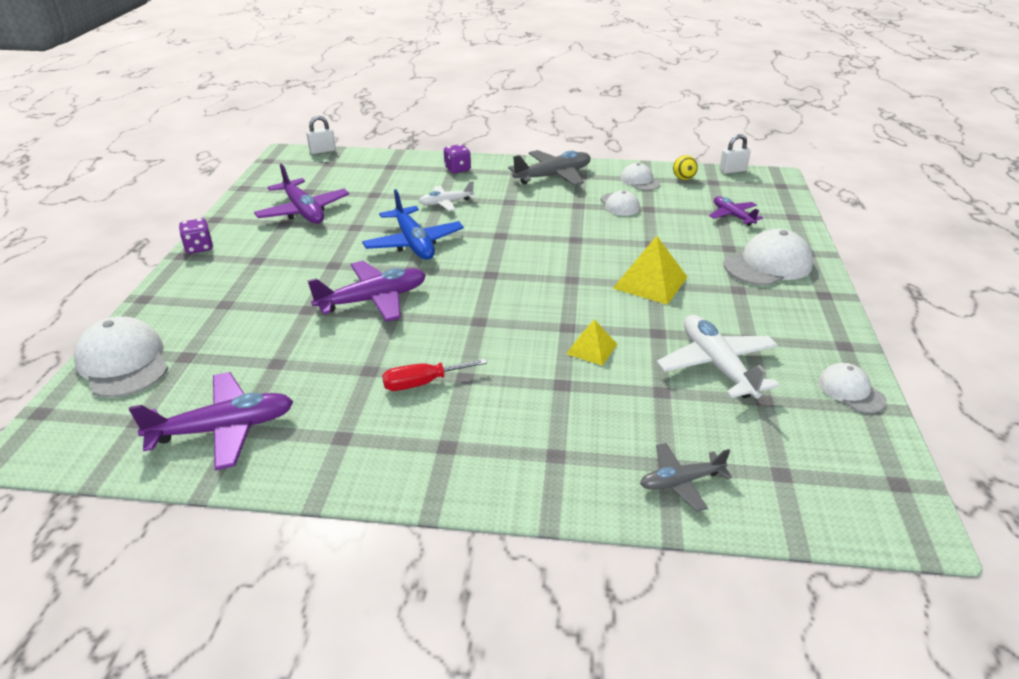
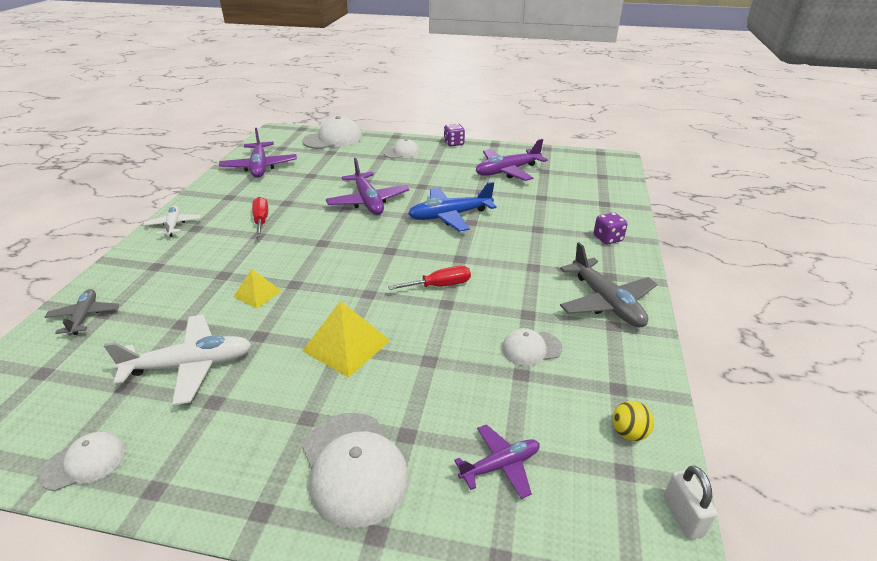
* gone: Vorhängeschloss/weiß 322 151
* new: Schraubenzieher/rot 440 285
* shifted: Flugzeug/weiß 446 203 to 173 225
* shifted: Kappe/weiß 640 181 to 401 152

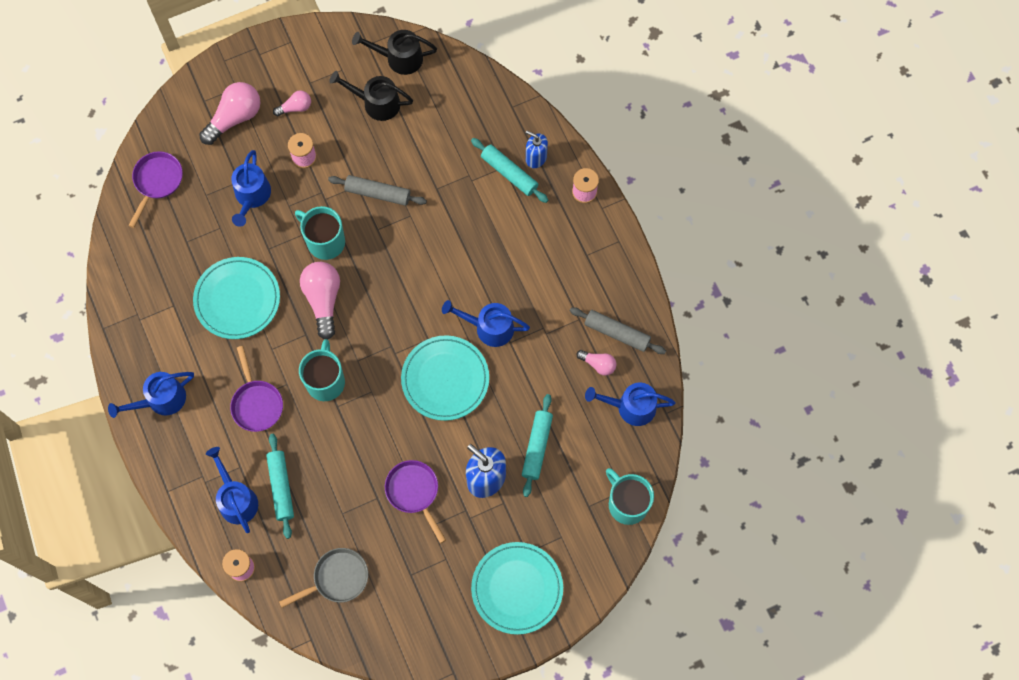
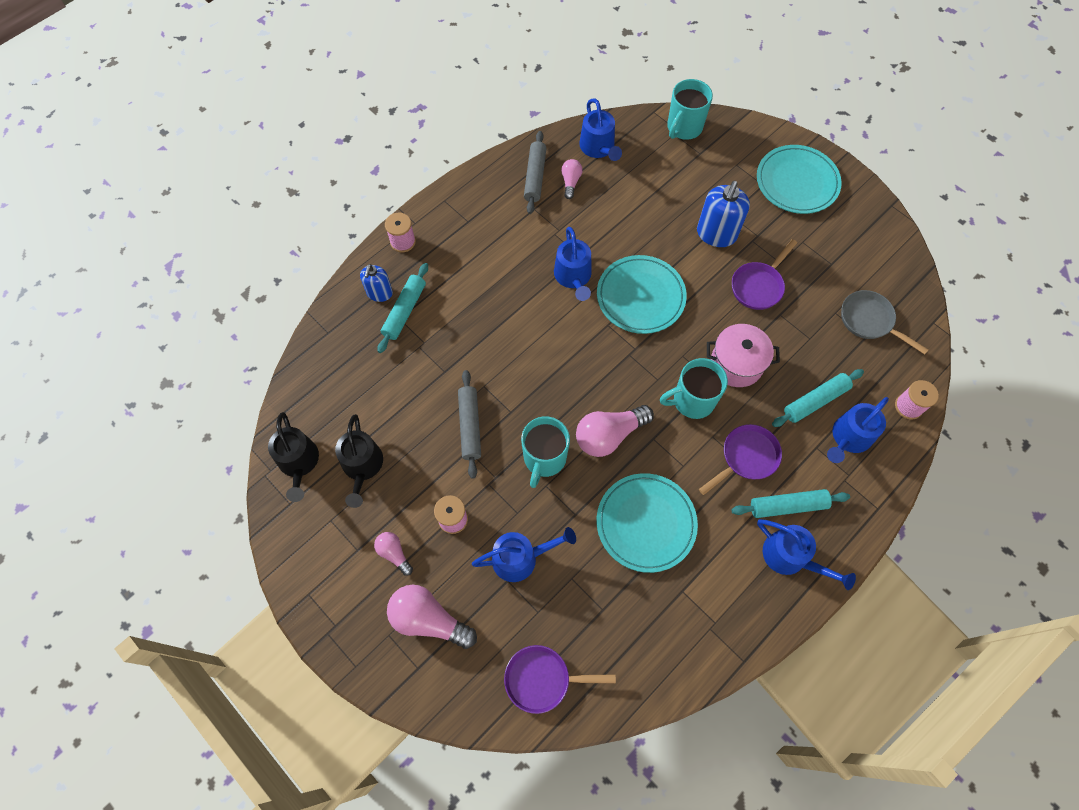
* new: Kochtopf/rosa 736 364
* shifted: Nudelholz/türkis 537 447 to 787 506

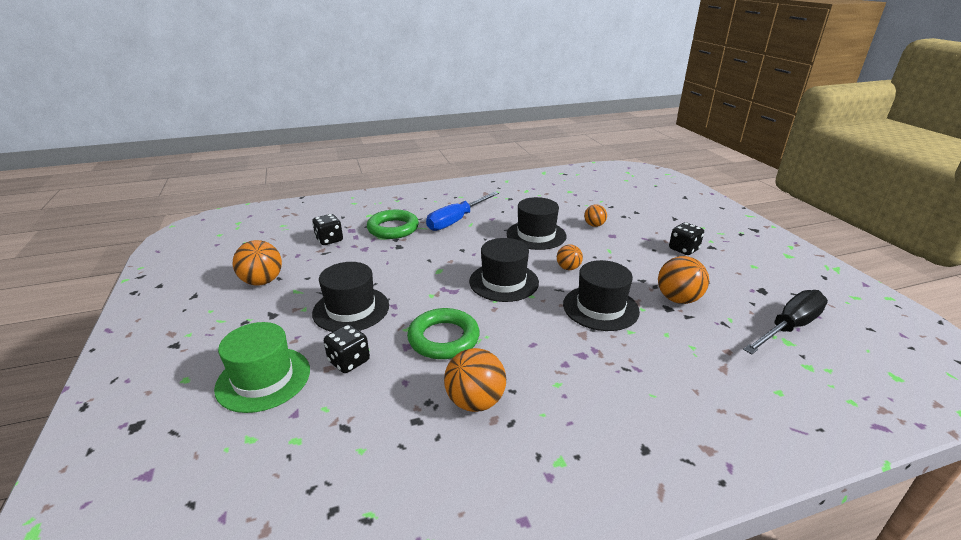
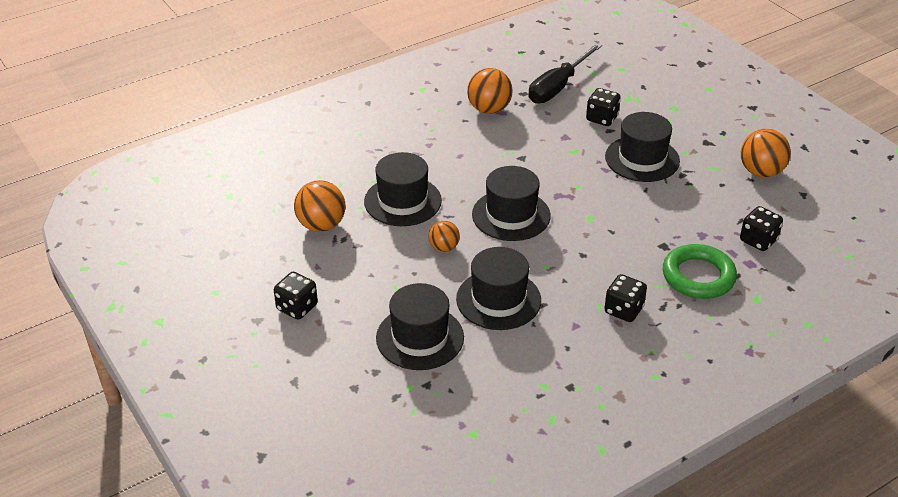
* gone: Hut/grün 263 379
* gone: Ring/grün 443 338
* shifted: Schraubenzieher/schwarz 789 327 to 558 87
* swapped: Schraubenzieher/blau 456 220 to Spielwürfel/schwarz 623 310
* swapped: Ball/orange 594 225 to Hut/schwarz 420 337

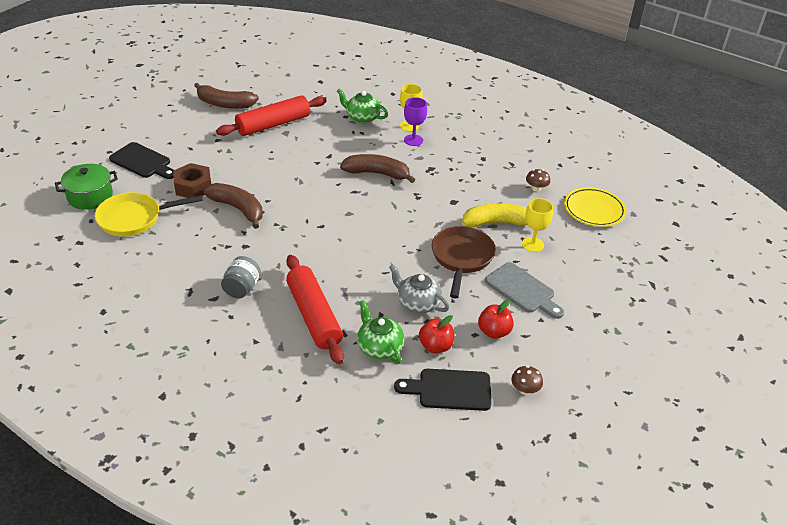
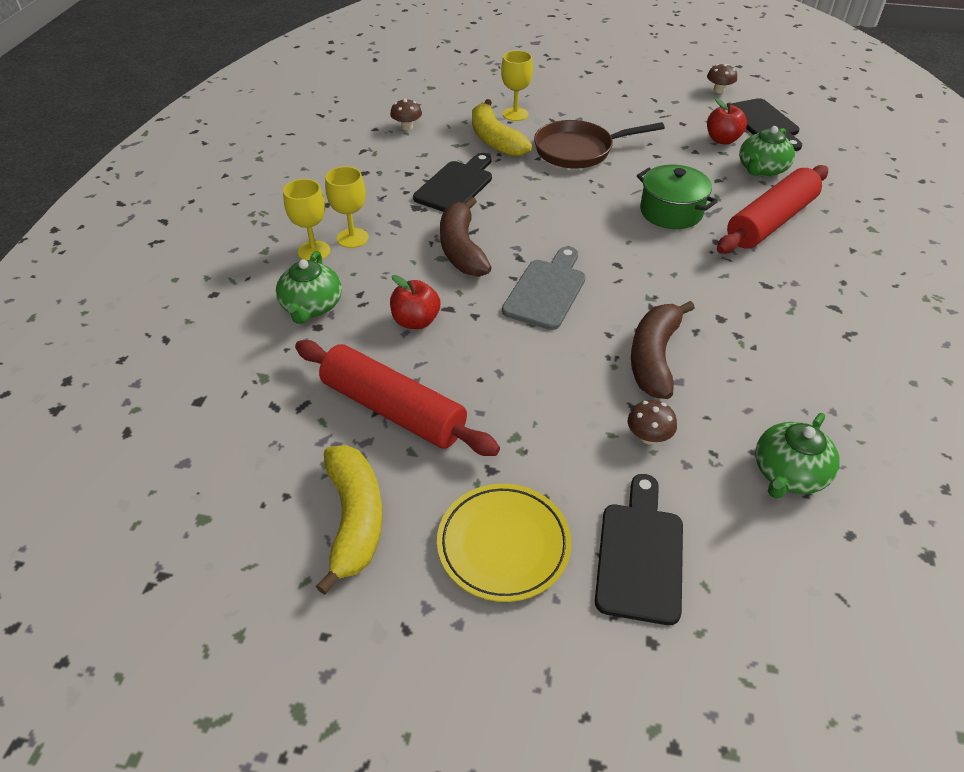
* gone: Einmachglas/grau 242 288
* gone: Teekanne/grau 417 303
* new: Schneidebrett/schwarz 456 185
* shifted: Kochtopf/grün 90 196 to 671 212
* shifted: Apfel/rot 494 332 to 416 321
* shifted: Schneidebrett/grau 522 290 to 546 291
* shifted: Teller/gelb 594 210 to 503 545
* swapped: Pfanne/gelb 134 218 to Teekanne/grün 788 474
* swapped: Sechskantmutter/braun 193 187 to Pilz/braun 648 437
* repainted: Banane/braun 225 104 to Banane/gelb 354 519
* repainted: Kelch/lila 413 140 to Kelch/gelb 352 238

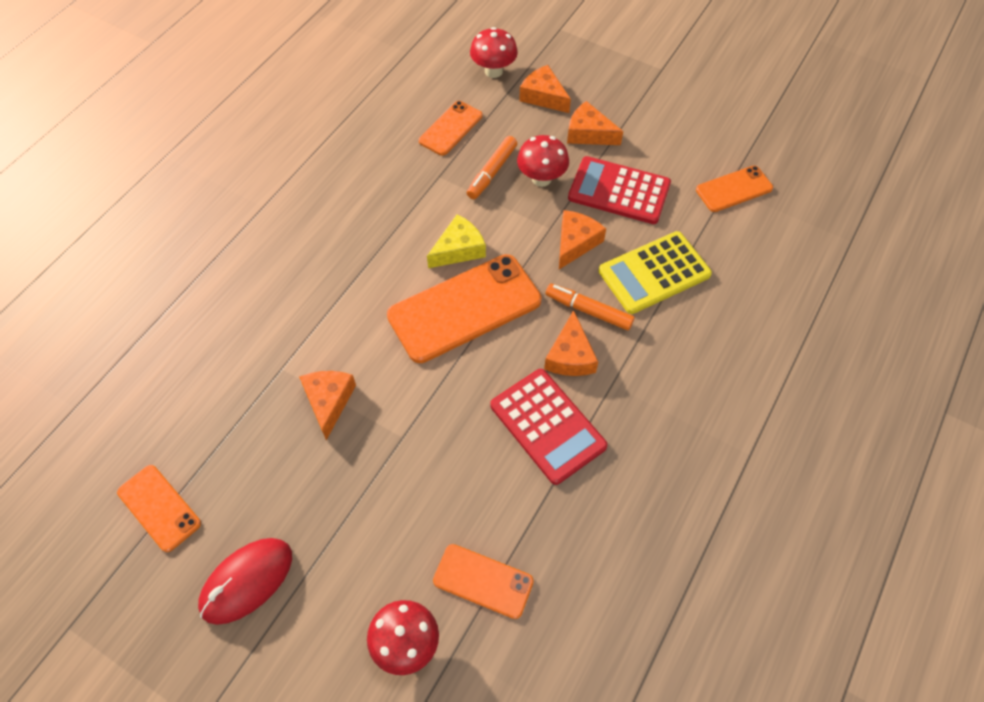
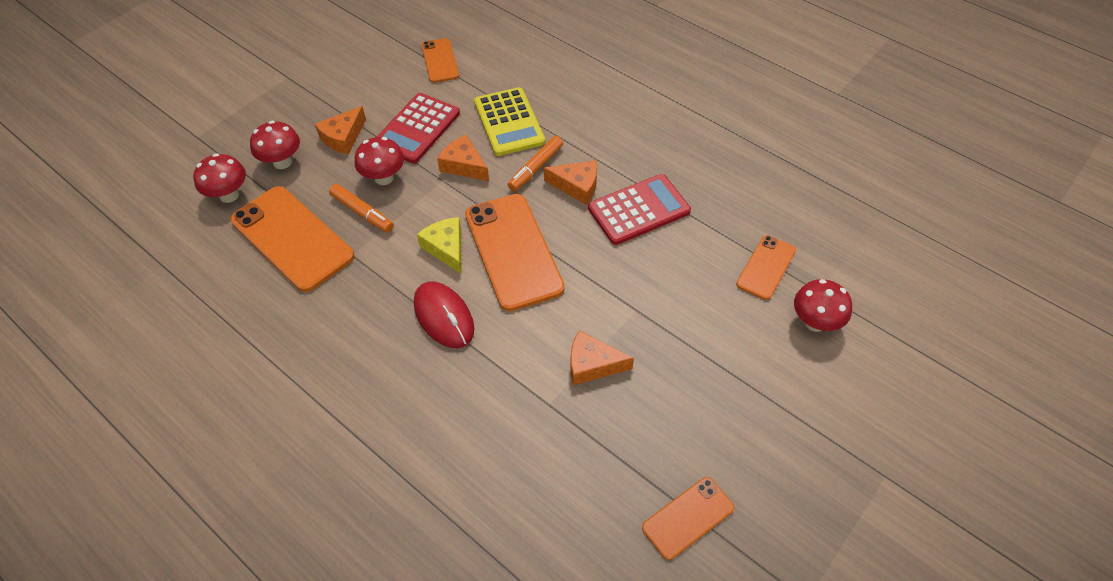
* shifted: Computermaus/rot 247 581 to 444 317
* swapped: Käse/orange 543 96 to Pilz/rot 282 162
* scaled: Handy/orange 451 128 = 292 238 x1.84

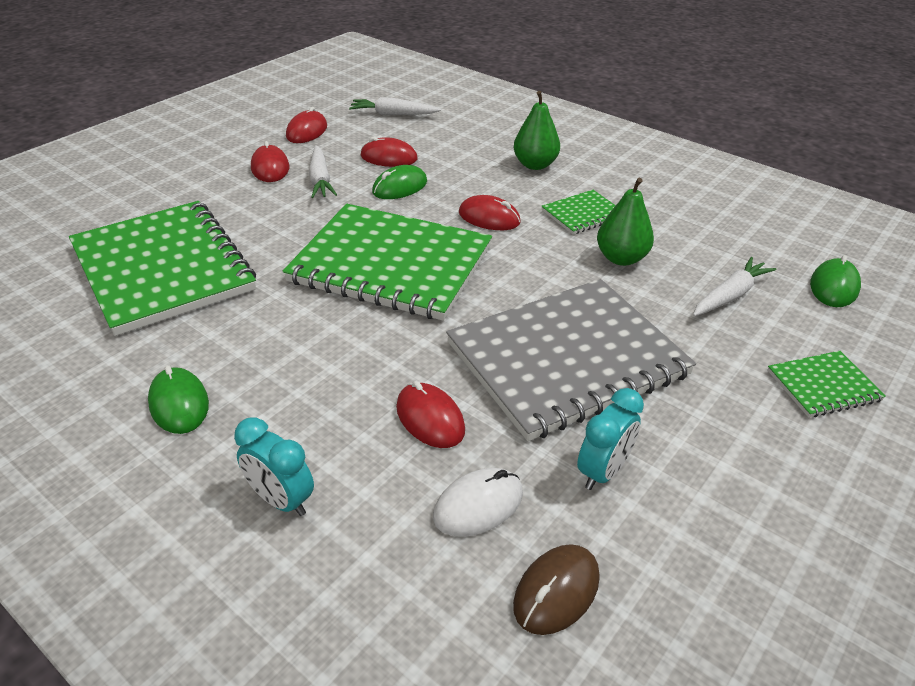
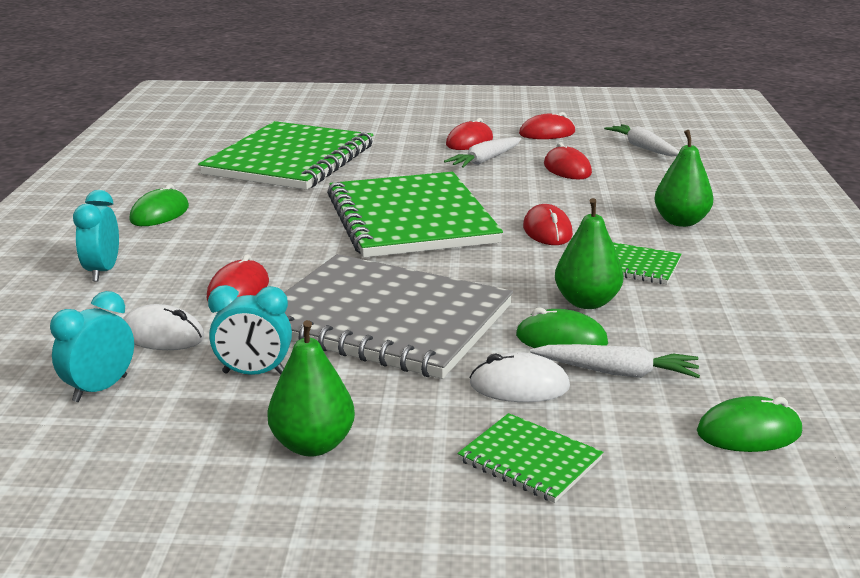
* new: Birne/grün 313 445
* new: Computermaus/weiß 519 386
* shifted: Computermaus/grün 400 187 to 561 340
* swapped: Computermaus/braun 556 591 to Wecker/türkis 100 389

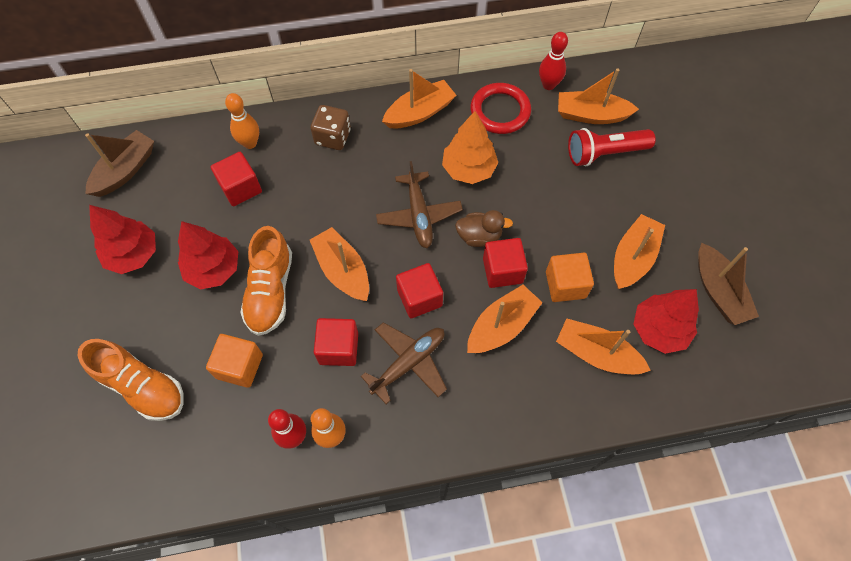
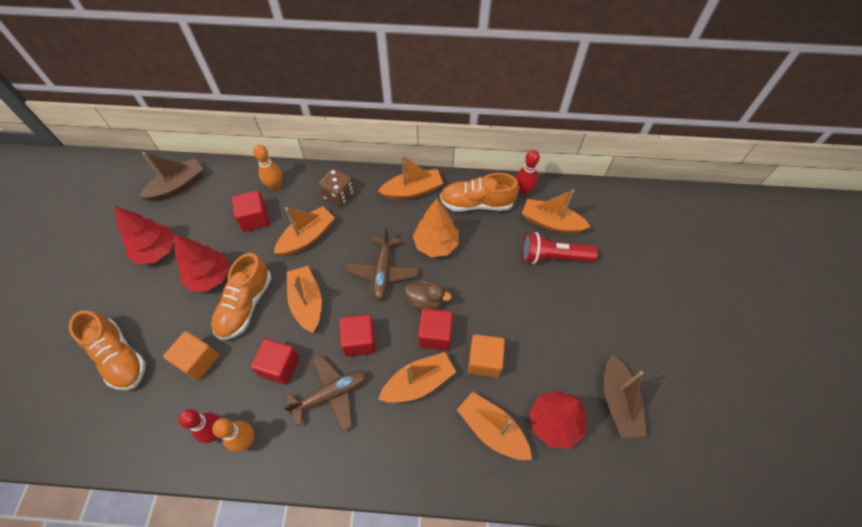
* shifted: Boot/orange 633 258 to 307 237
* swapped: Ring/rot 500 111 to Schuh/orange 477 203

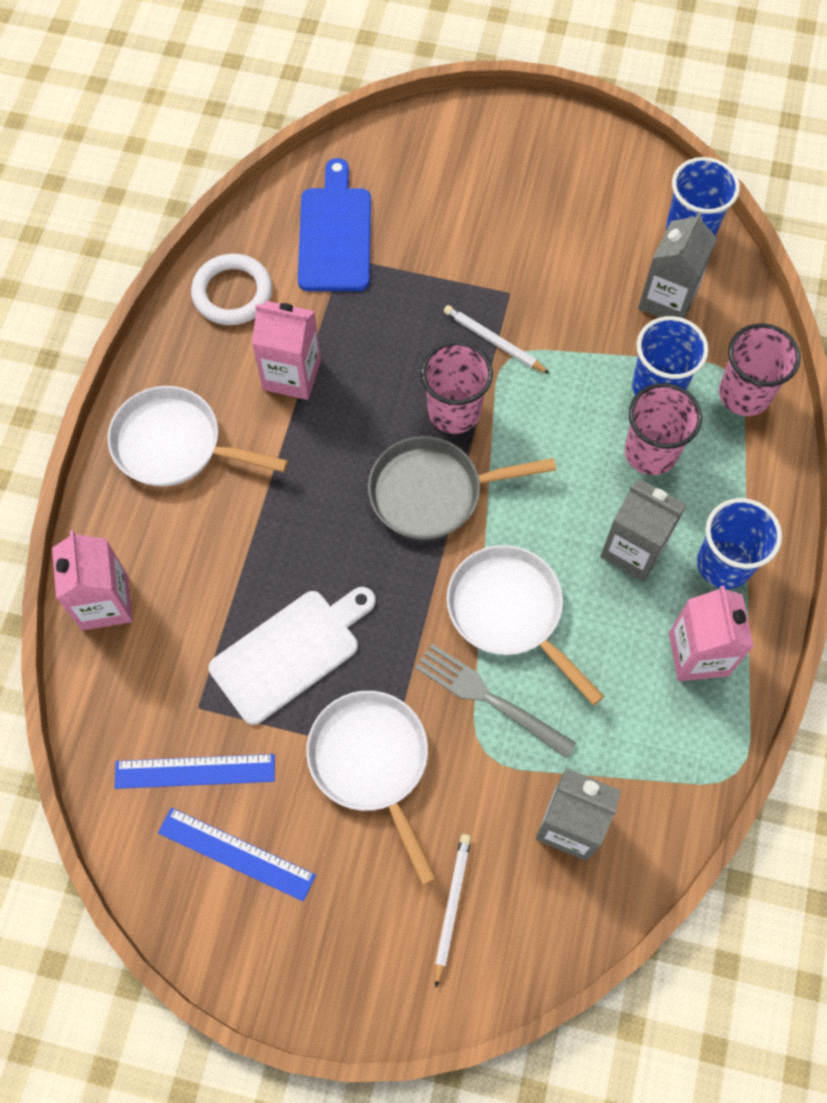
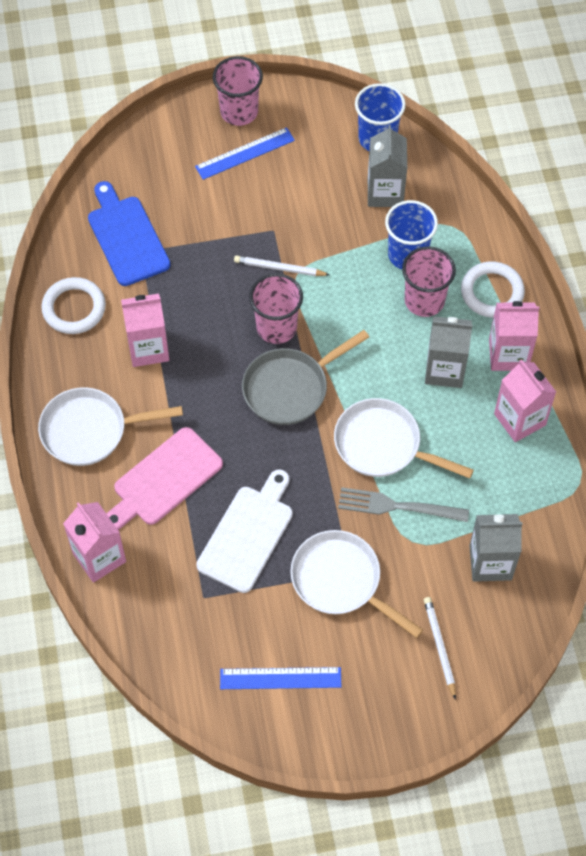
* new: Schneidebrett/rosa 164 480
* new: Ring/weiß 492 292
* shifted: Lineal/blau 195 771 to 245 153
* shifted: Becher/rosa 744 394 to 239 111
* swapped: Becher/blau 724 564 to Getränkekarton/rosa 508 354

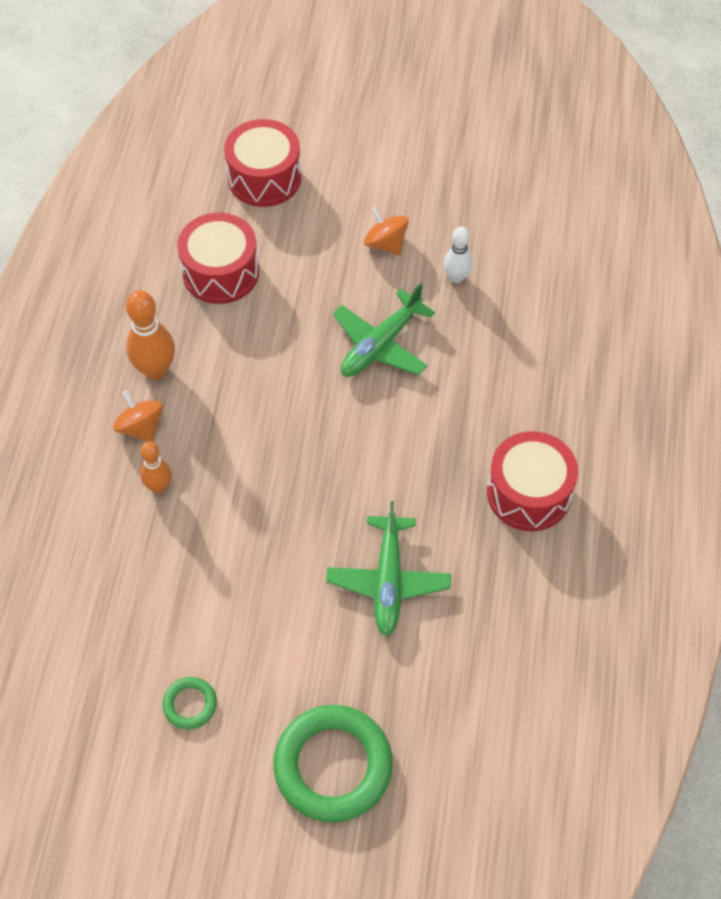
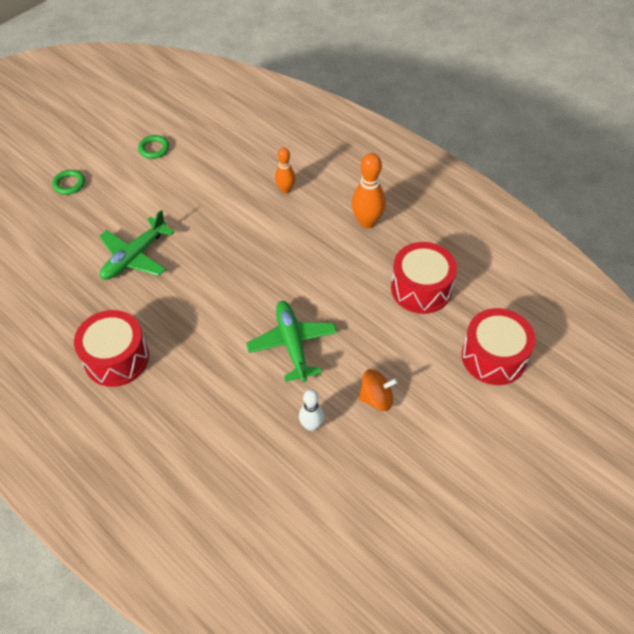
* gone: Kreisel/orange 141 427
* rotated: Flugzeug/grün 388 581 = 135 257 90 degrees counterclockwise
* scaled: Ring/grün 333 766 = 69 184 x0.47

